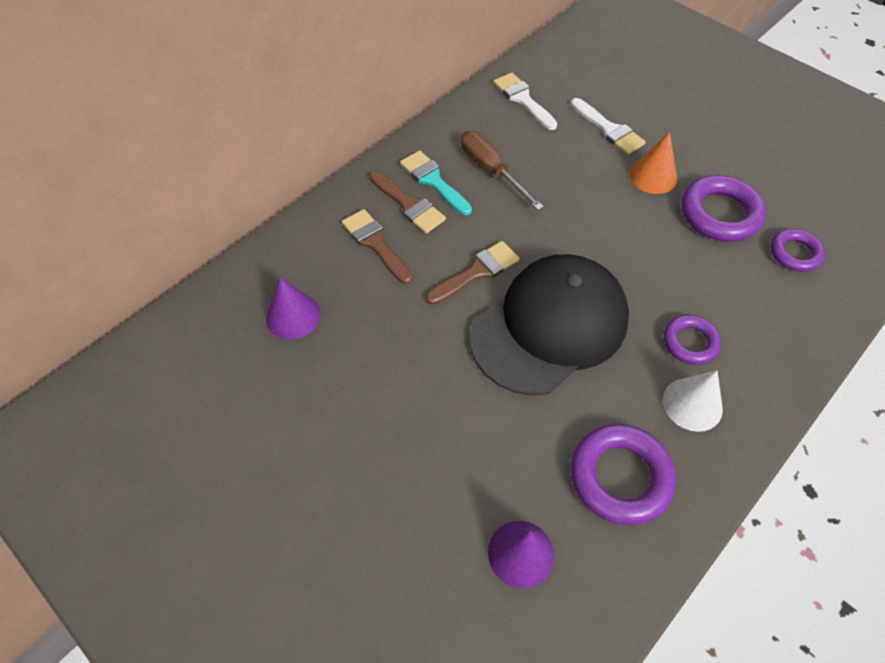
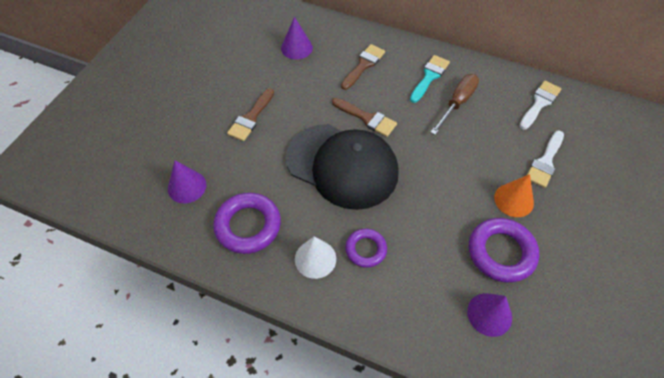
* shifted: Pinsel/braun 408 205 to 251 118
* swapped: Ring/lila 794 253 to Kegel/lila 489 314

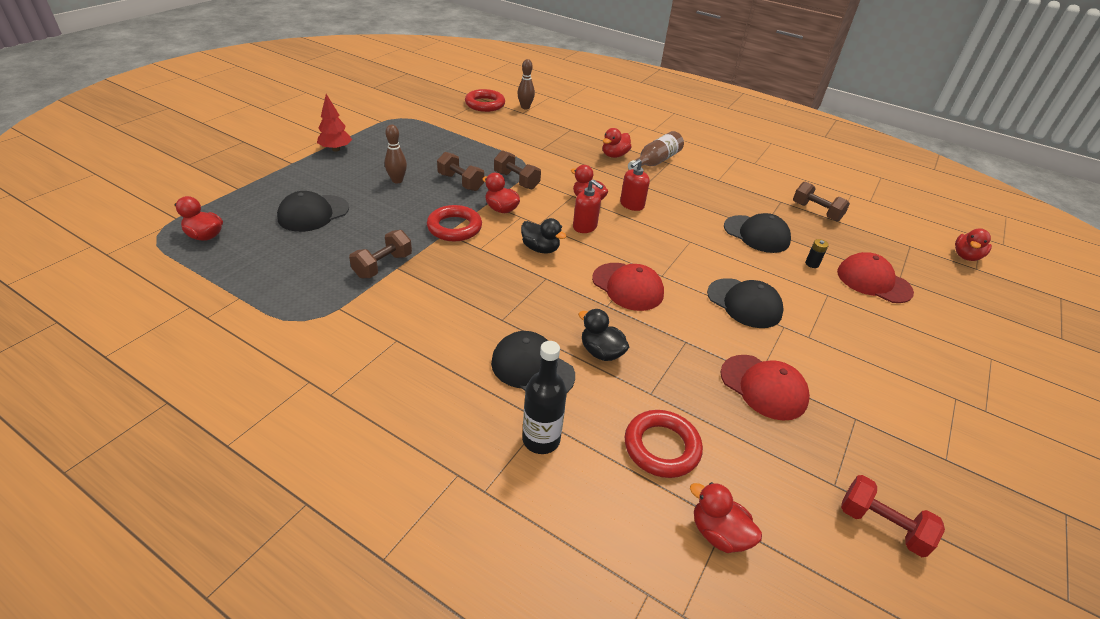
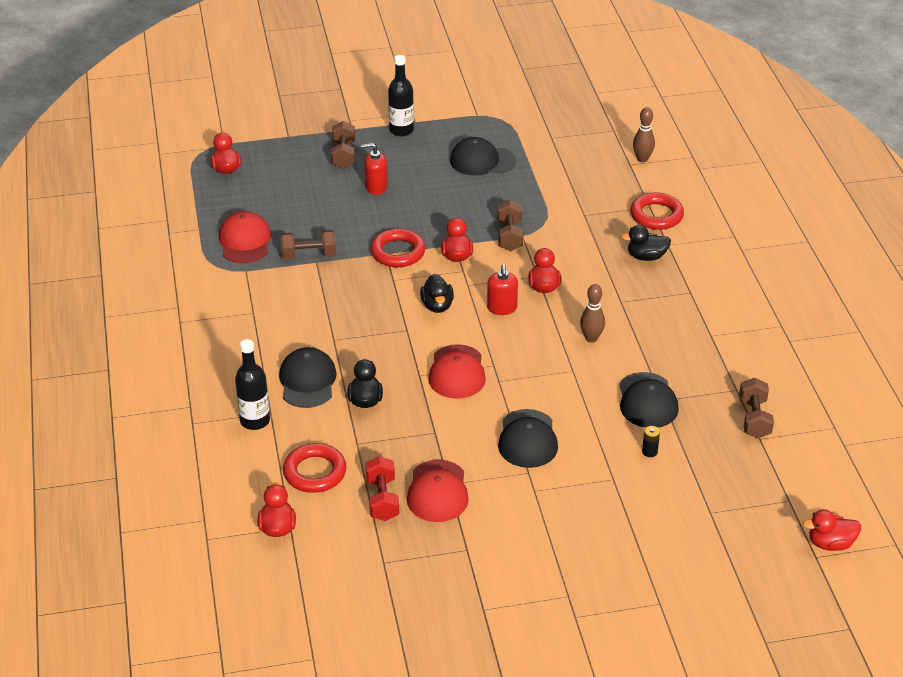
* gone: Flasche/braun 655 161
* shifted: Kappe/schwarz 313 213 to 482 161
* shifted: Bowlingkegel/braun 397 180 to 591 338
* shifted: Hantel/braun 460 182 to 343 155
* shifted: Ring/rot 485 104 to 656 215
* shifted: Seifenspender/rot 631 205 to 376 187
* shifted: Kappe/rot 873 282 to 245 241
* shifted: Hantel/rot 881 525 to 382 499
* swapped: Baum/rot 336 149 to Flasche/schwarz 401 130
* repainted: Ente/rot 614 155 to Ente/schwarz 646 257

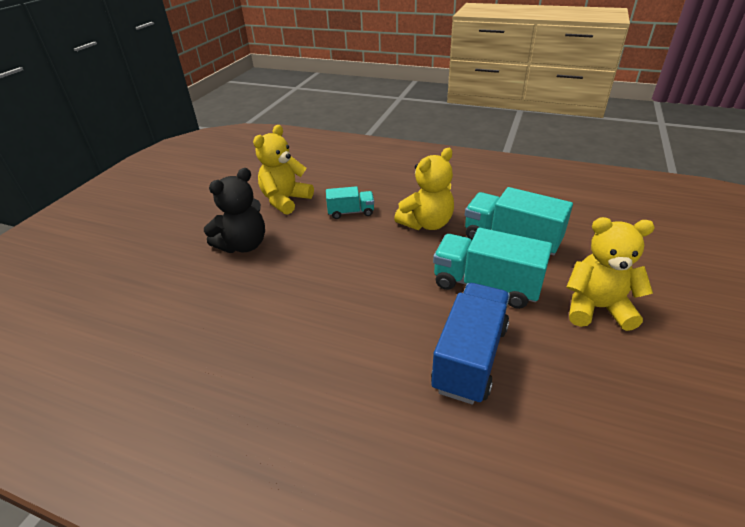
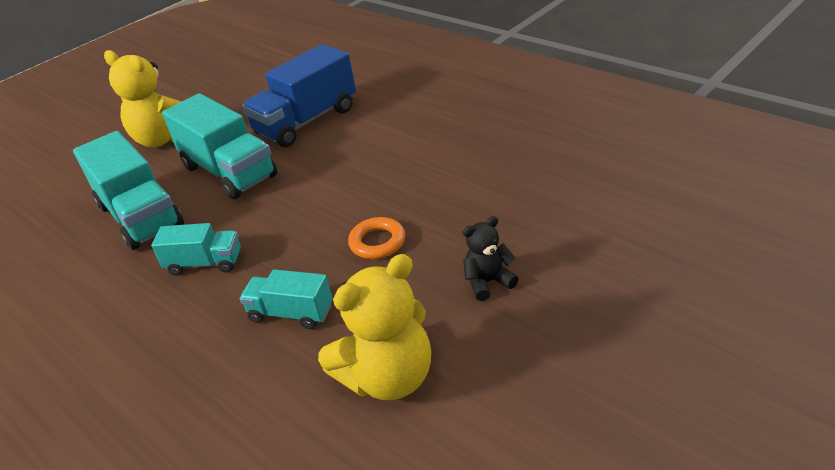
* new: Ring/orange 377 242
* swapped: Teddybär/gelb 426 223 to Lastwagen/türkis 205 263
* scaled: Teddybär/schwarz 243 245 = 488 282 x0.53

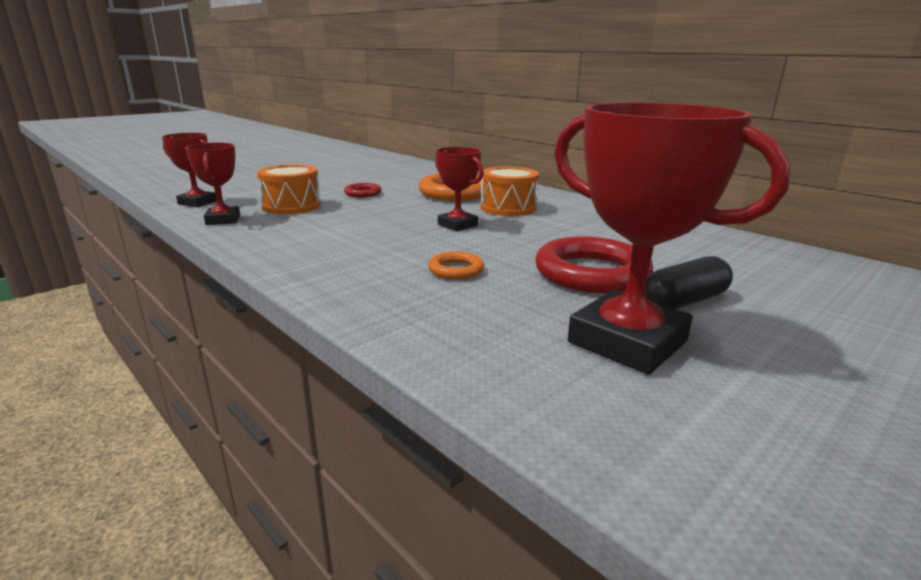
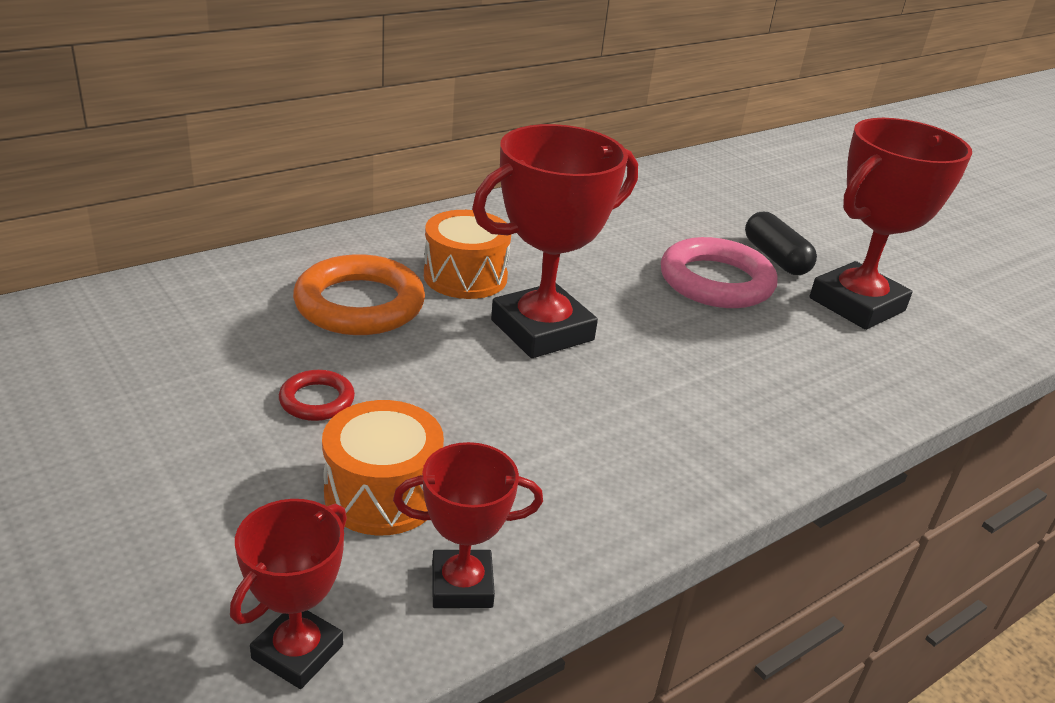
* gone: Ring/orange 456 270
* repainted: Ring/rot 591 273 to Ring/rosa 716 281
* scaled: Pokal/rot 457 225 = 542 330 x1.83

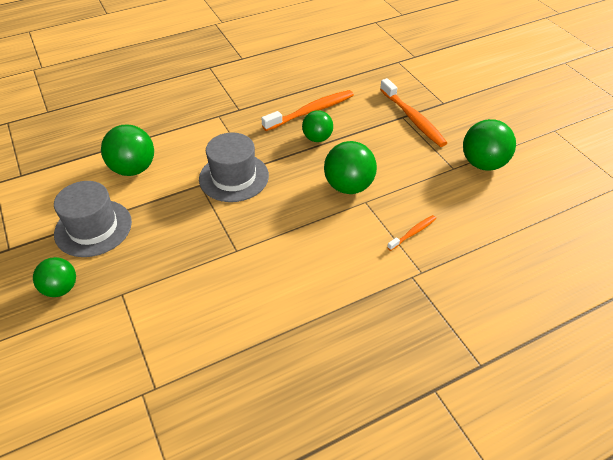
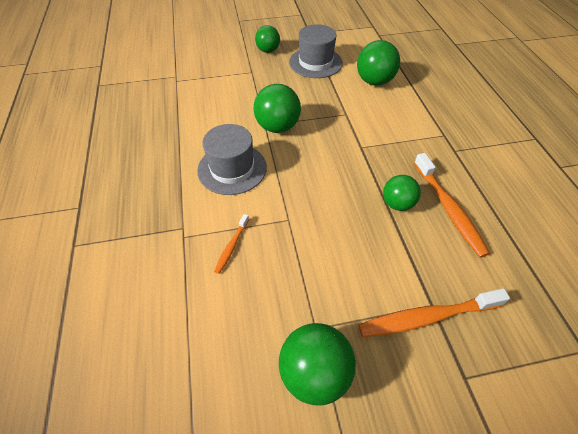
* shifted: Hut/grau 234 177 to 232 168
* shifted: Ball/grün 348 186 to 277 127
* rotated: Zahnbürste/orange 413 233 = 232 246 45 degrees clockwise

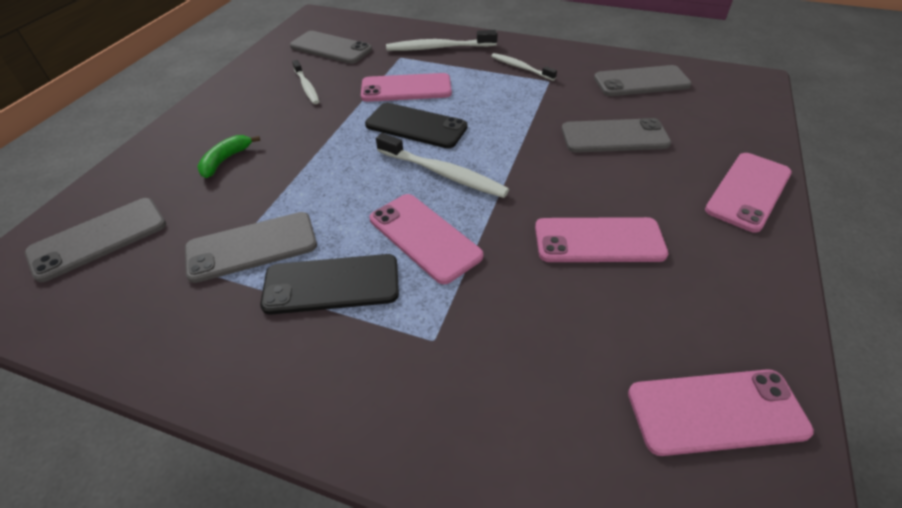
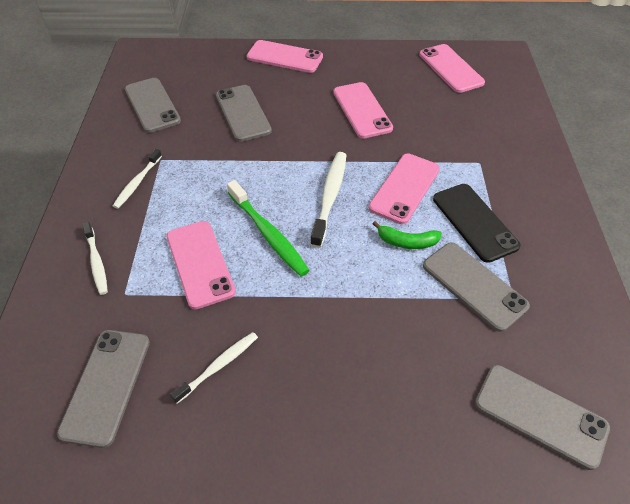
* shifted: Banane/grün 225 160 to 407 242
* swapped: Handy/schwarz 416 126 to Zahnbürste/grün 268 234
* scaled: Zahnbürste/weiß 438 48 = 97 262 x0.64

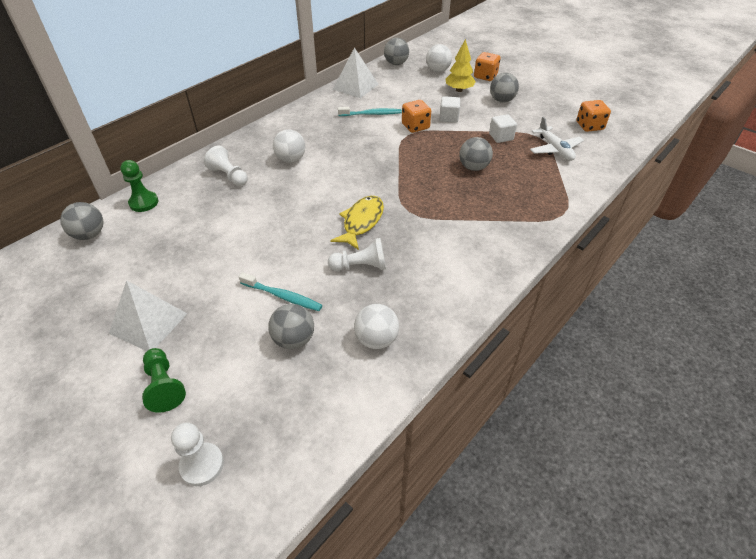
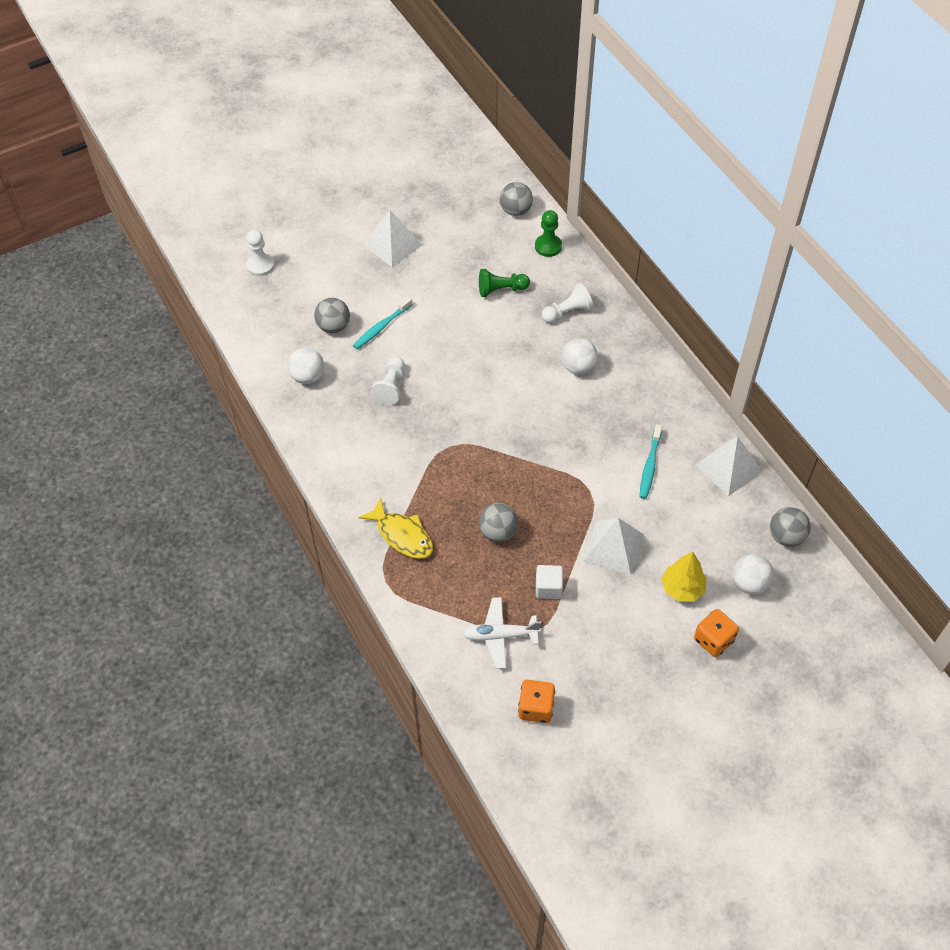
* gone: Spielwürfel/orange 415 126
* gone: Ball/grau 502 100
* shifted: Bauer/grün 164 386 to 501 289
* shifted: Fisch/gelb 361 222 to 402 535
* swapped: Kubus/weiß 448 118 to Pyramide/weiß 613 547

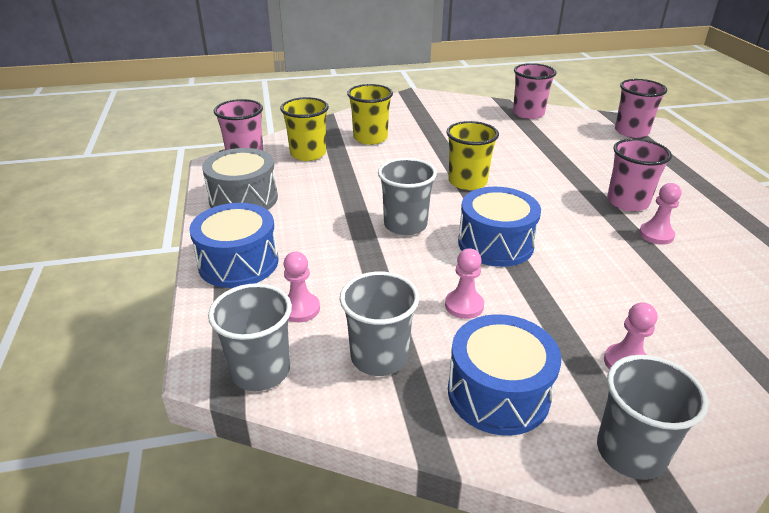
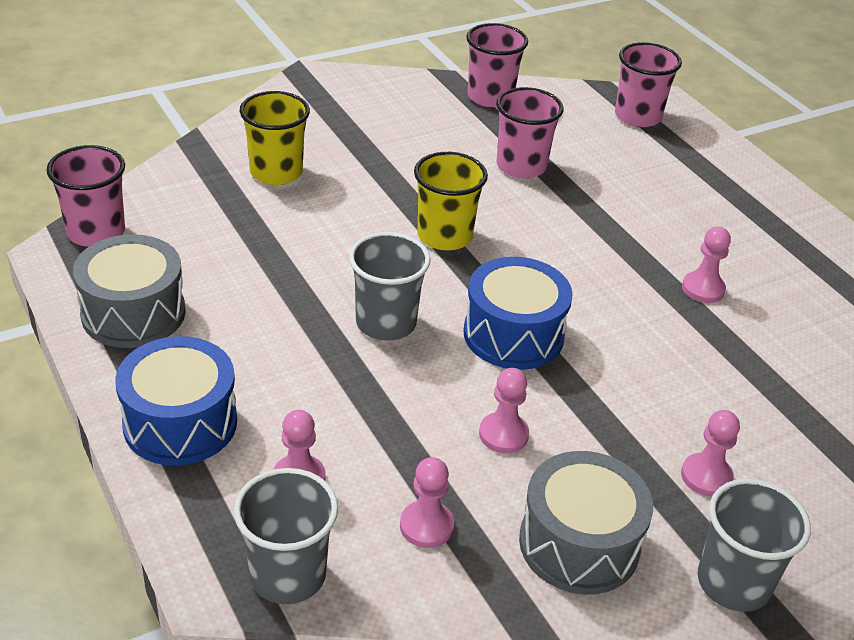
* gone: Becher/gelb 308 154
* shifted: Becher/rosa 627 202 to 521 166
* swapped: Becher/grau 379 357 to Bauer/rosa 426 526
* repainted: Trommel/blau 498 393 to Trommel/grau 579 544

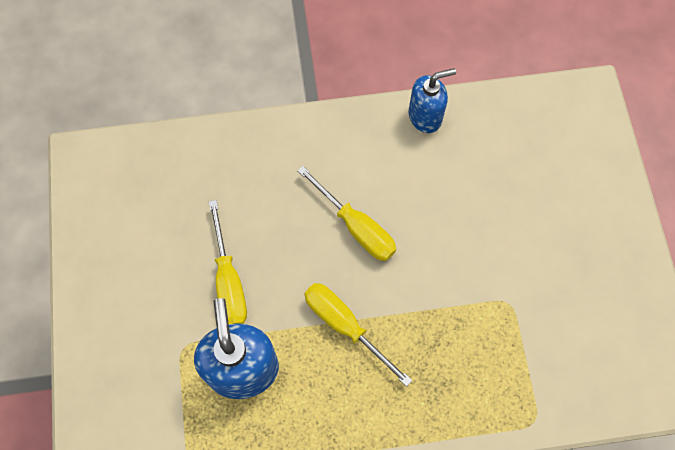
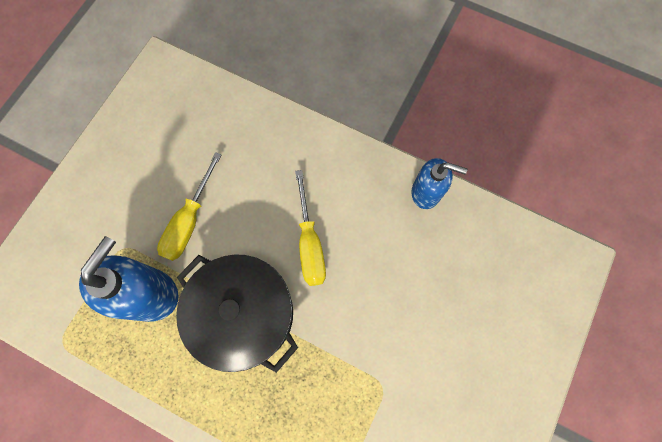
* swapped: Schraubenzieher/gelb 345 326 to Kochtopf/schwarz 245 314

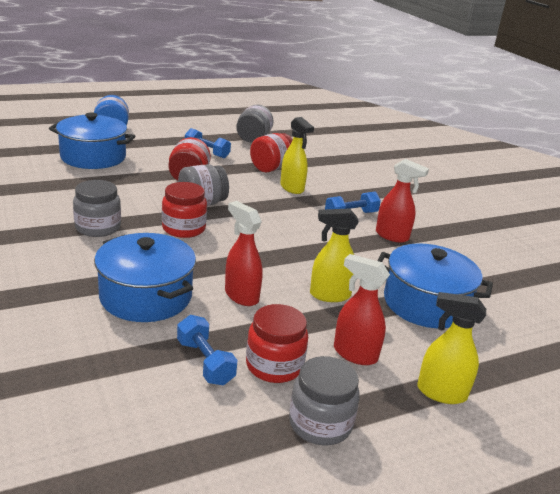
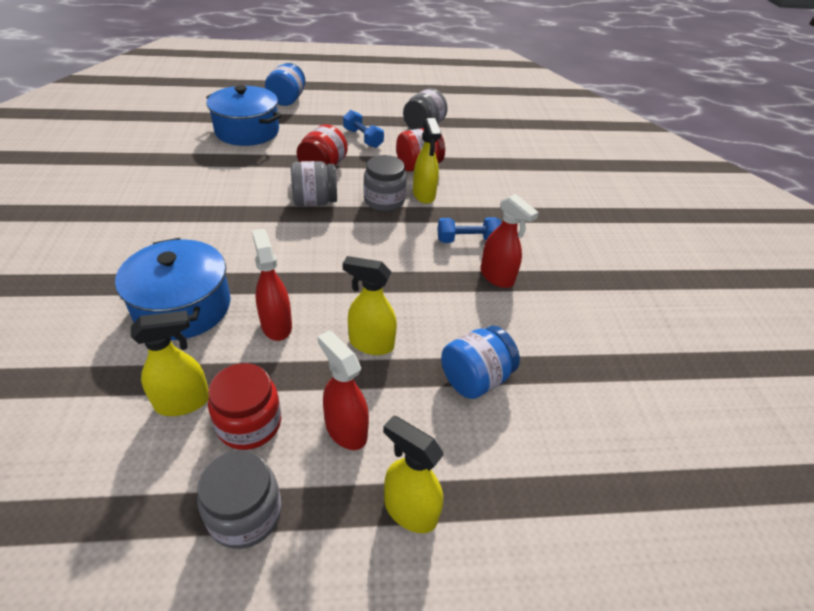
* gone: Einmachglas/rot 183 228
* shifted: Einmachglas/grau 98 227 to 384 200
* swapped: Hantel/blau 205 362 to Sprühflasche/gelb 183 402
* swapped: Kochtopf/blau 425 303 to Einmachglas/blau 475 379

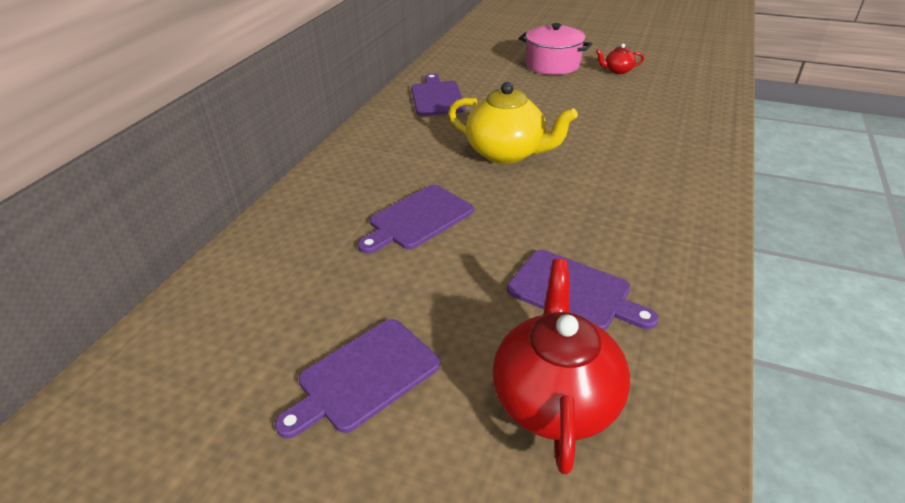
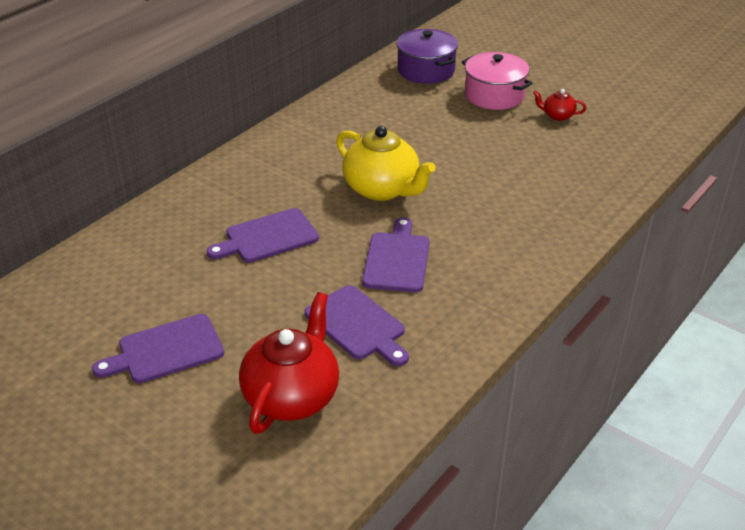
* new: Kochtopf/lila 426 70
* shifted: Schneidebrett/lila 437 97 to 397 259

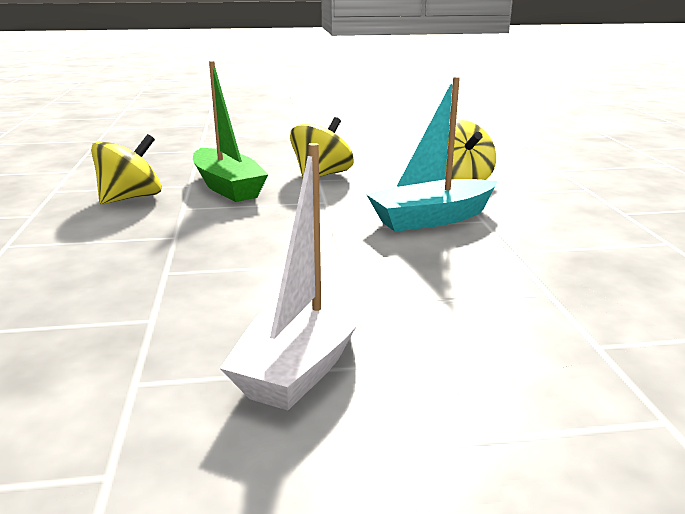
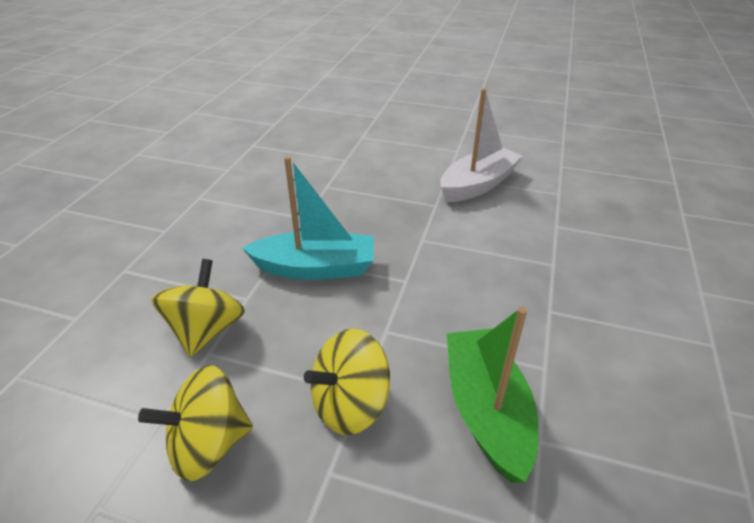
* shifted: Kreisel/gelb 131 198 to 209 444

